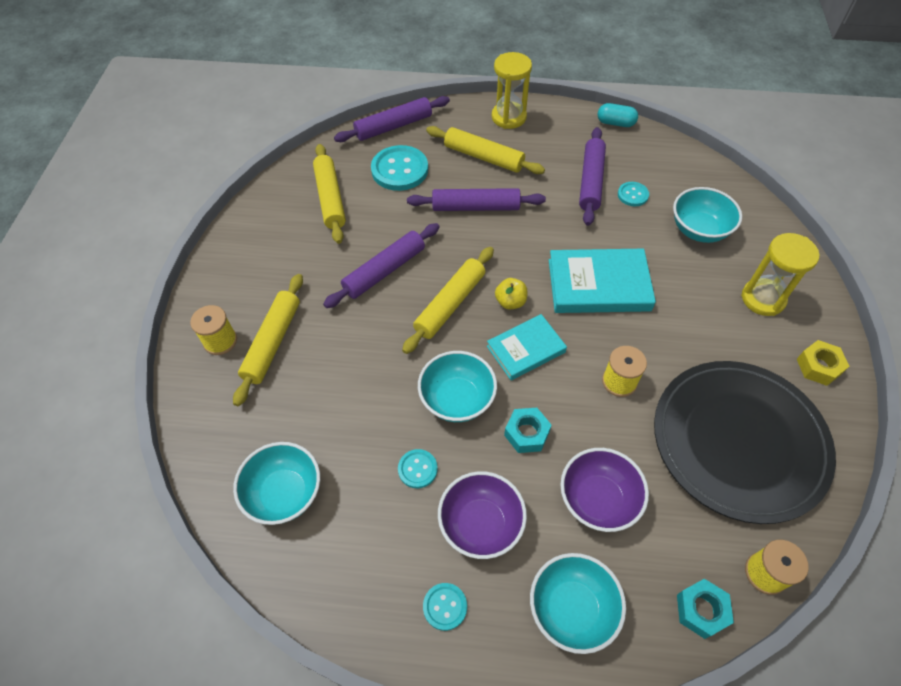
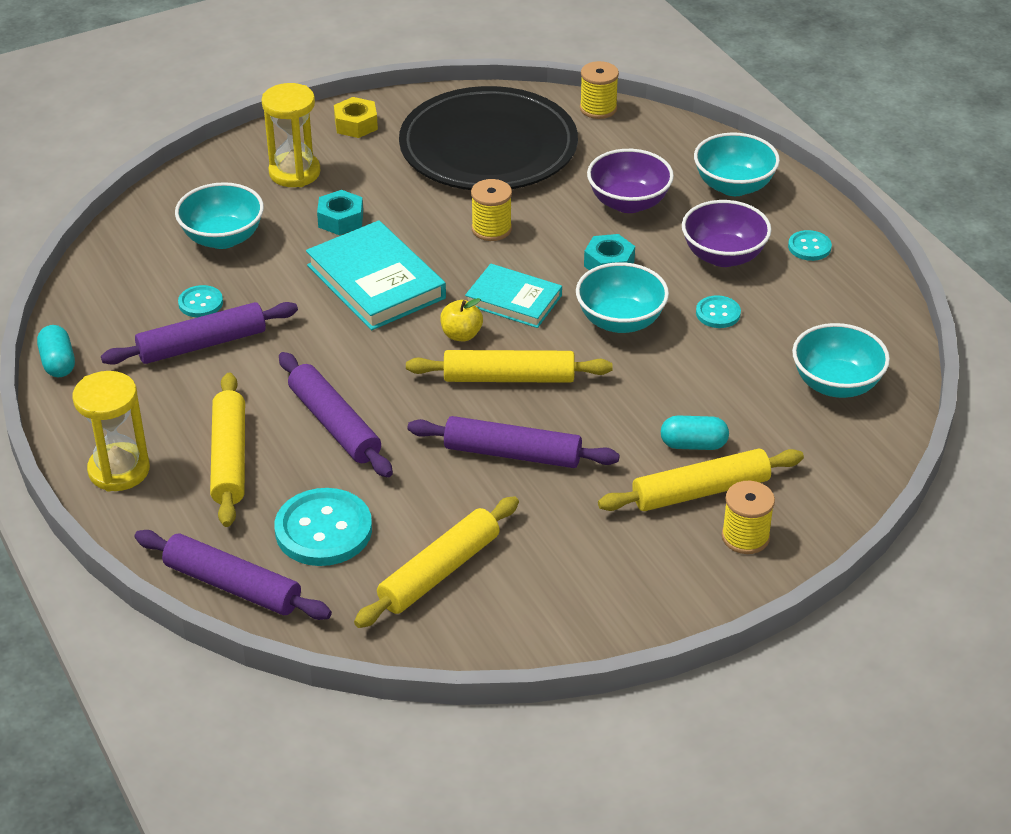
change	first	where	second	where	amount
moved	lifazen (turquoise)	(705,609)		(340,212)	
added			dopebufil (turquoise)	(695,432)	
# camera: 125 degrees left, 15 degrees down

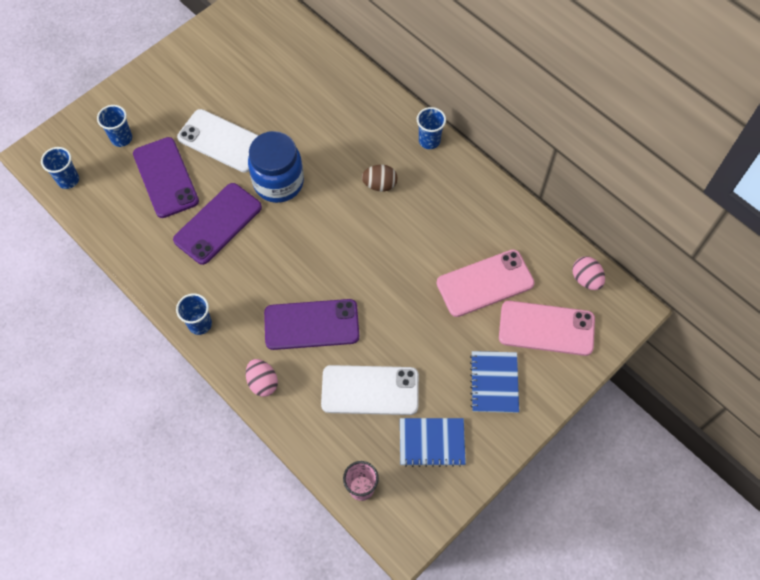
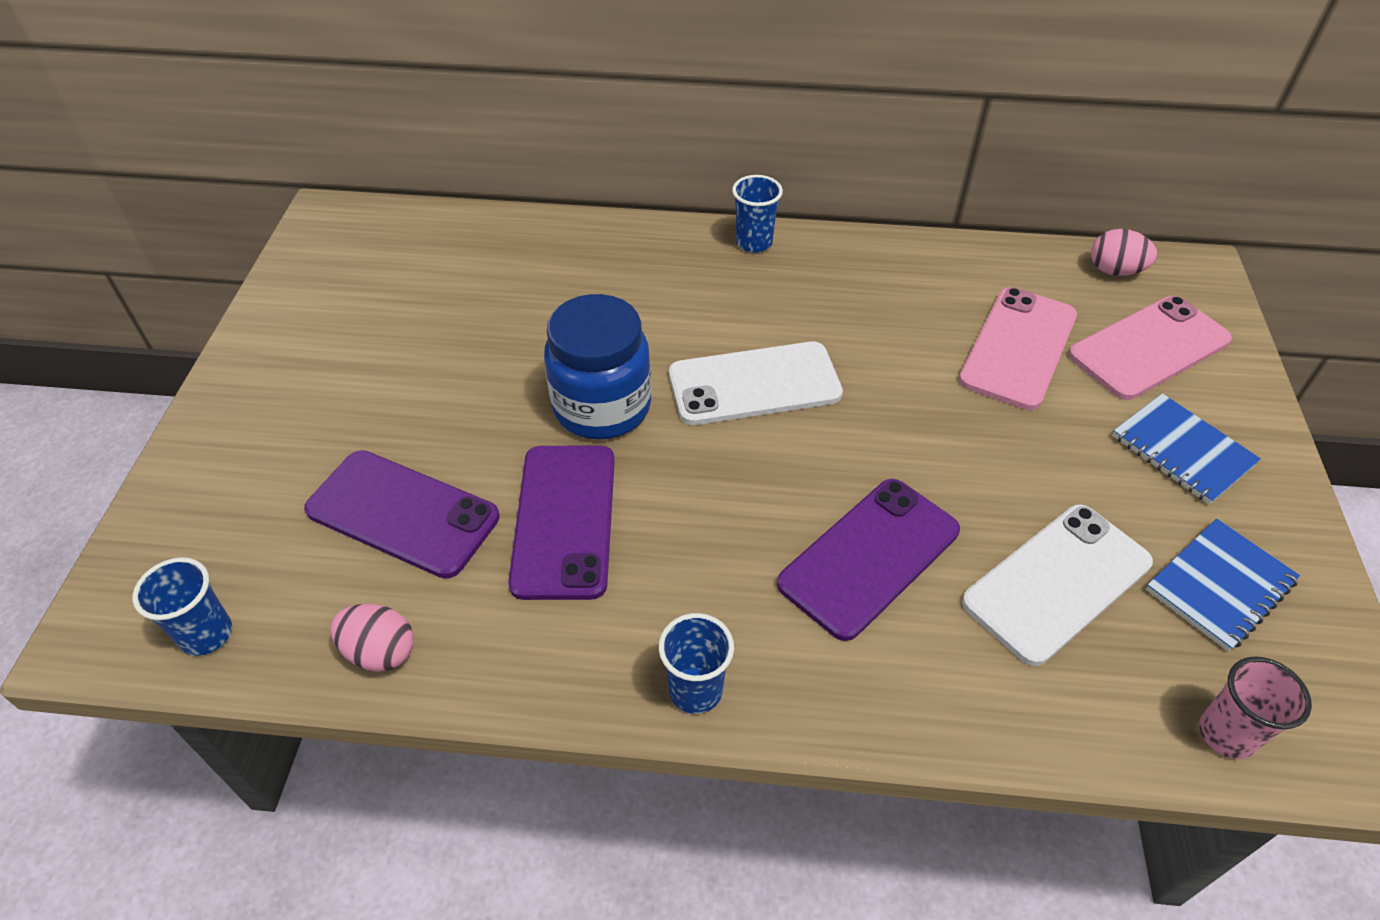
change	first	where	second	where	amount
moved	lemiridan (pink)	(262,378)		(372,638)	
moved	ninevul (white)	(218,141)		(756,383)	
removed	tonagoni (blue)	(114,126)			
removed	lemiridan (brown)	(379,178)			
# camera: 40 degrees left, 15 degrees down

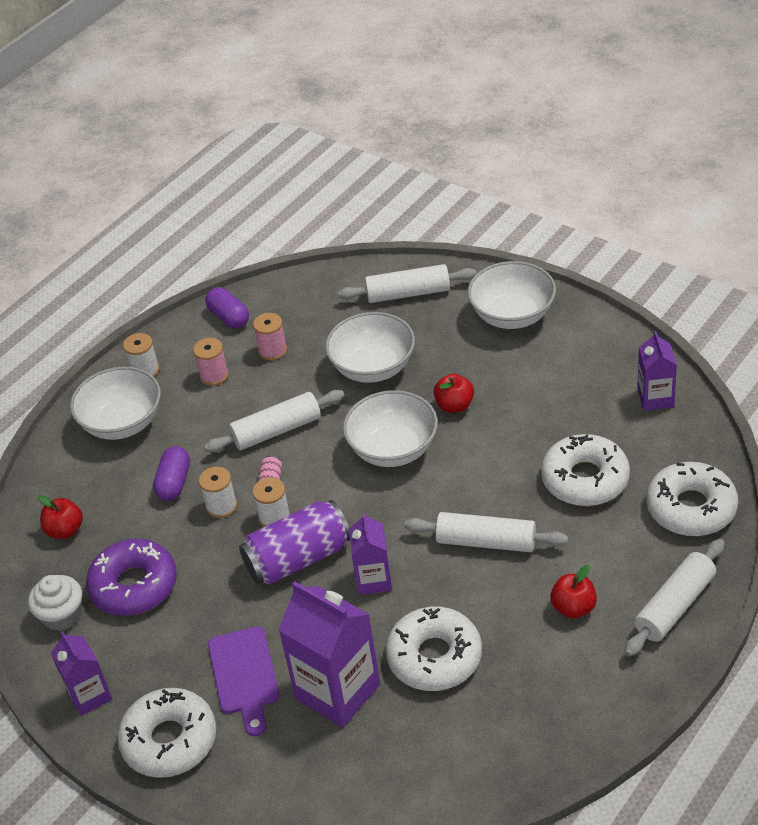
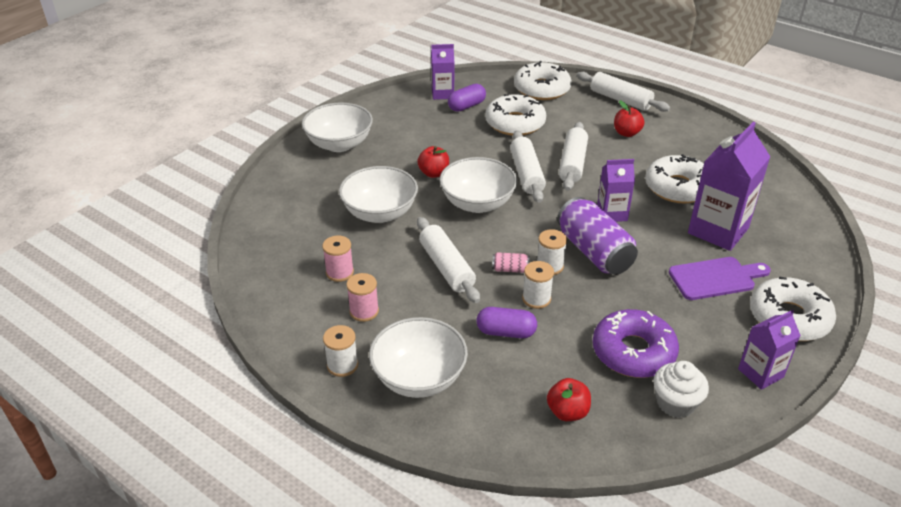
change	first	where	second	where	amount
moved	dopebufil (purple)	(227,307)		(467,98)	
moved	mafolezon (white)	(407,283)		(528,167)	
# camera: 95 degrees left, 5 degrees down

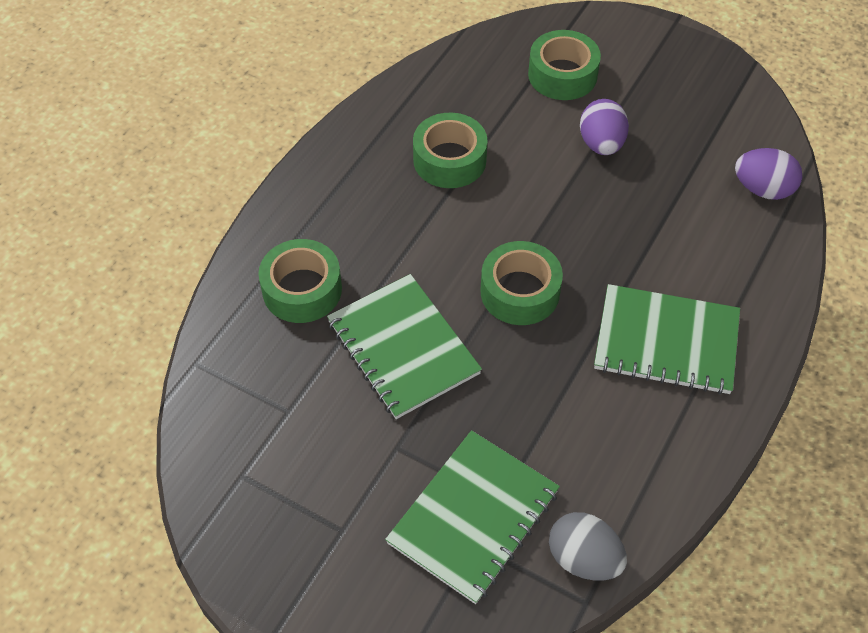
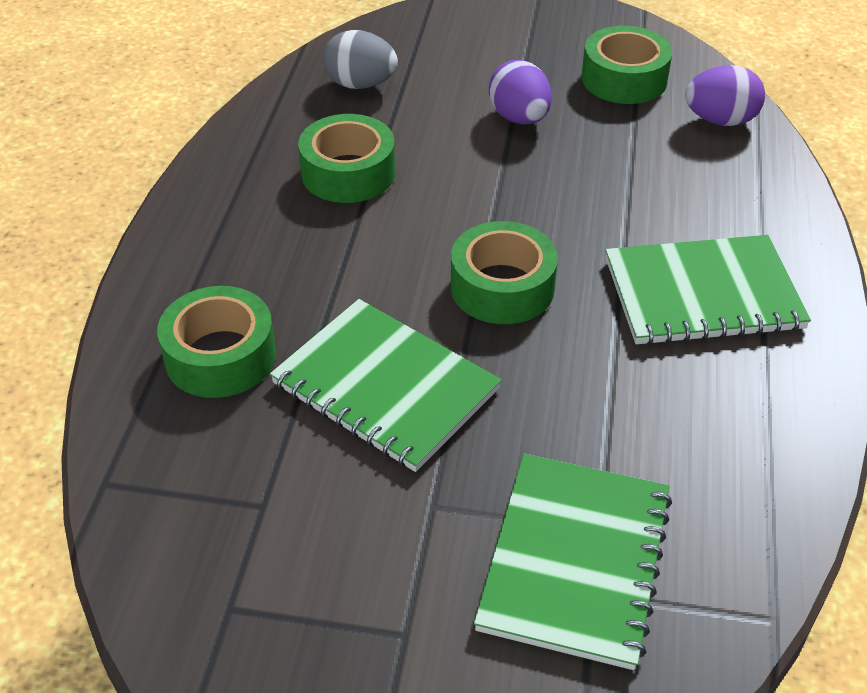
change	first	where	second	where	amount
moved	lemiridan (grey)	(588,546)		(360,59)	
moved	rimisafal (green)	(564,65)		(627,65)	
# camera: 20 degrees left, 10 degrees down

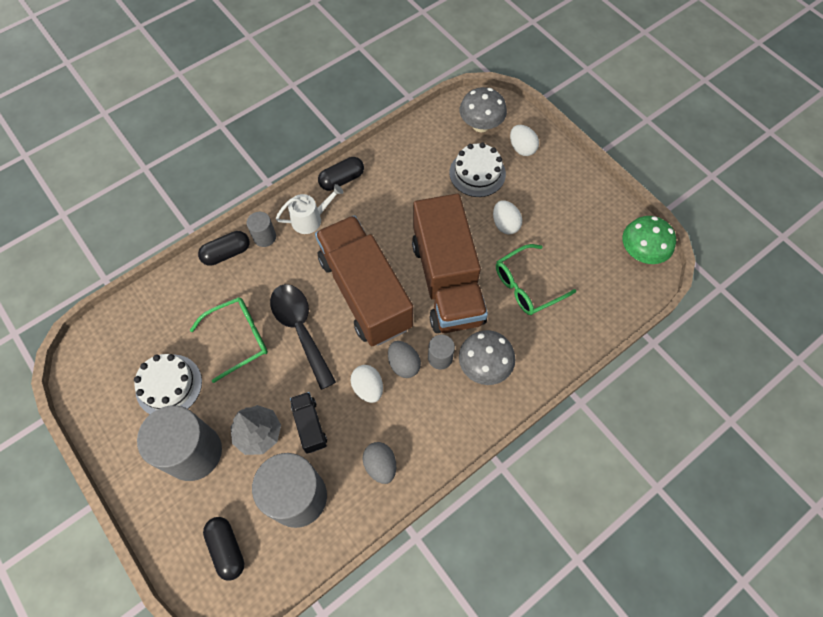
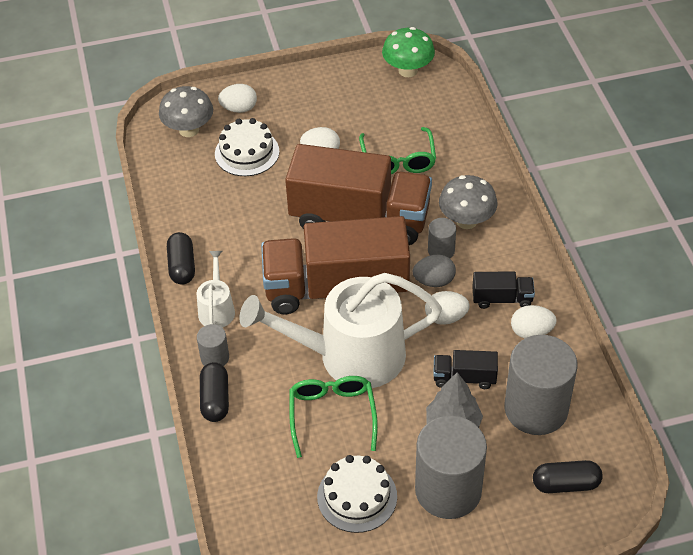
change	first	where	second	where	amount
replaced	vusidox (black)	(303,337)	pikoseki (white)	(340,330)	
added			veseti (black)	(503,290)	
recoloured	lemiridan (grey)	(379,463)	lemiridan (white)	(534,321)	
# camera: 65 degrees left, 15 degrees down

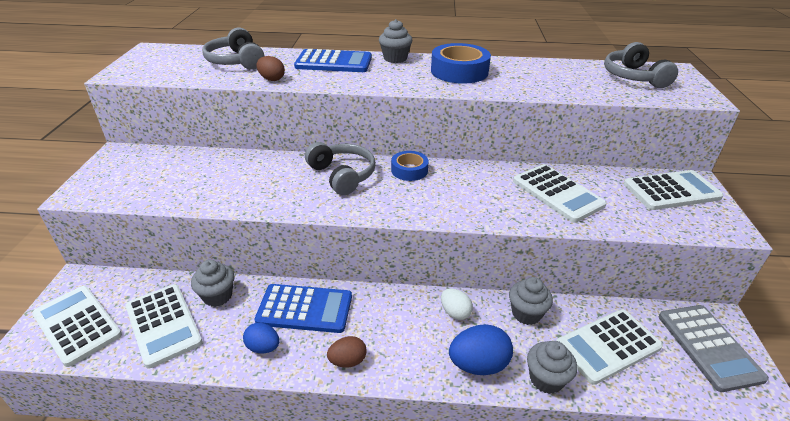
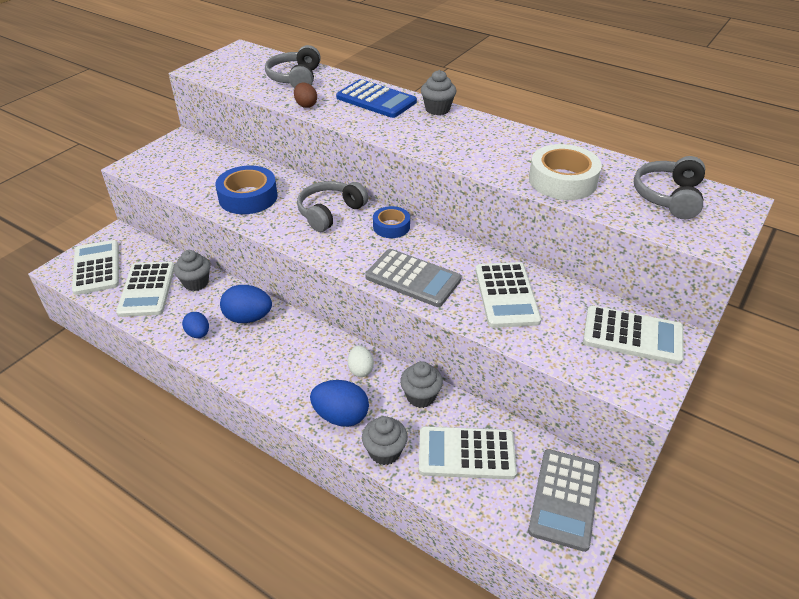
change	first	where	second	where	amount
moved	rimisafal (blue)	(461,63)		(246,189)	
replaced	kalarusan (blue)	(303,308)	lemiridan (blue)	(246,304)	
turned	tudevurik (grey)	(340,168)		(332,206)	135 degrees counterclockwise
added			kalarusan (grey)	(413,278)	
added			rimisafal (white)	(565,172)	
removed	lemiridan (brown)	(347,351)			
# camera: 30 degrees right, 5 degrees up

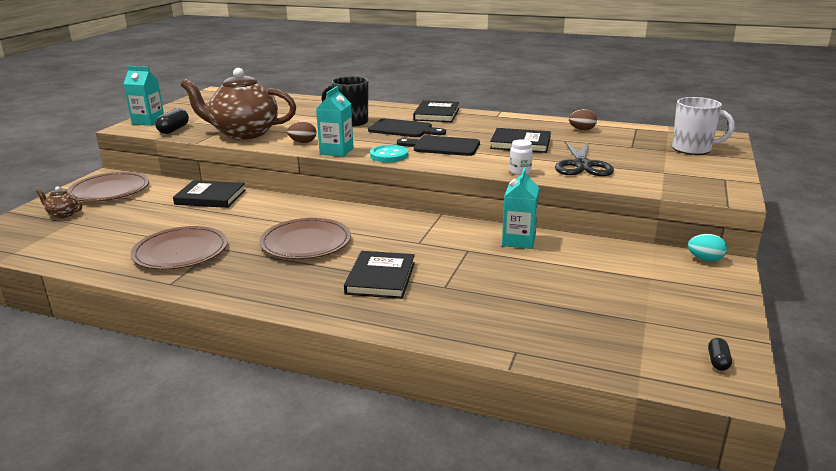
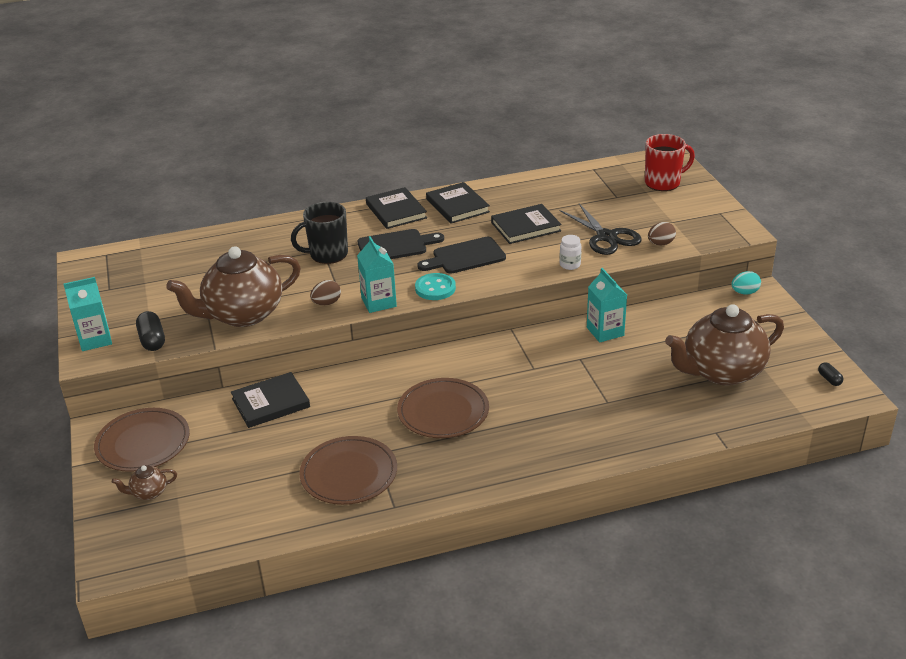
change	first	where	second	where	amount
moved	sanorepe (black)	(379,275)		(458,203)	
recoloured	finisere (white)	(703,126)	finisere (red)	(670,162)	
moved	lemiridan (brown)	(583,120)		(662,233)	
added			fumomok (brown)	(724,345)	
# camera: 35 degrees left, 10 degrees up

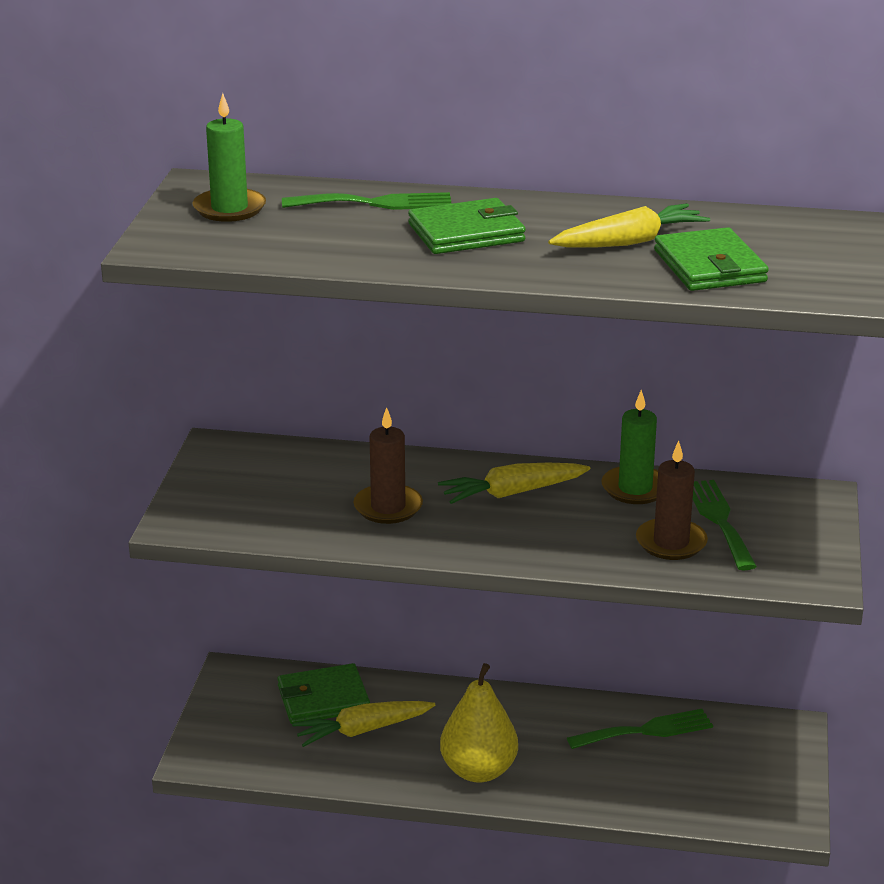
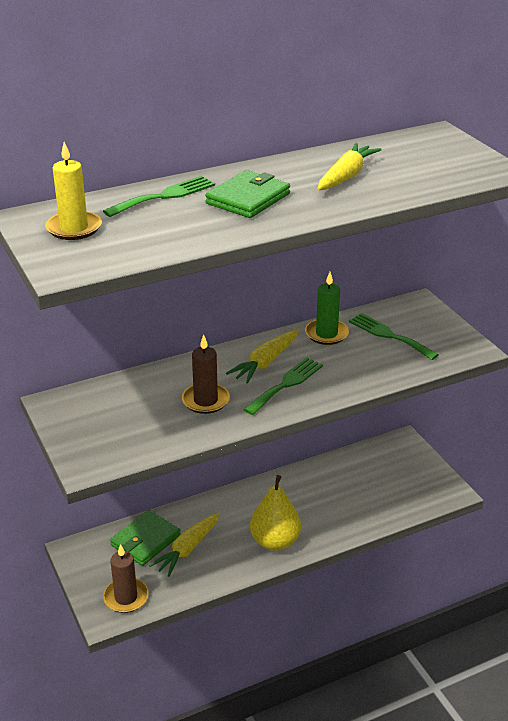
change	first	where	second	where	amount
recoloured	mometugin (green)	(229,157)	mometugin (yellow)	(73,191)	
moved	mometugin (brown)	(672,500)		(126,578)	
moved	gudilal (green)	(640,729)		(283,386)	
removed	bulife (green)	(711,259)			
# camera: 35 degrees left, 5 degrees up

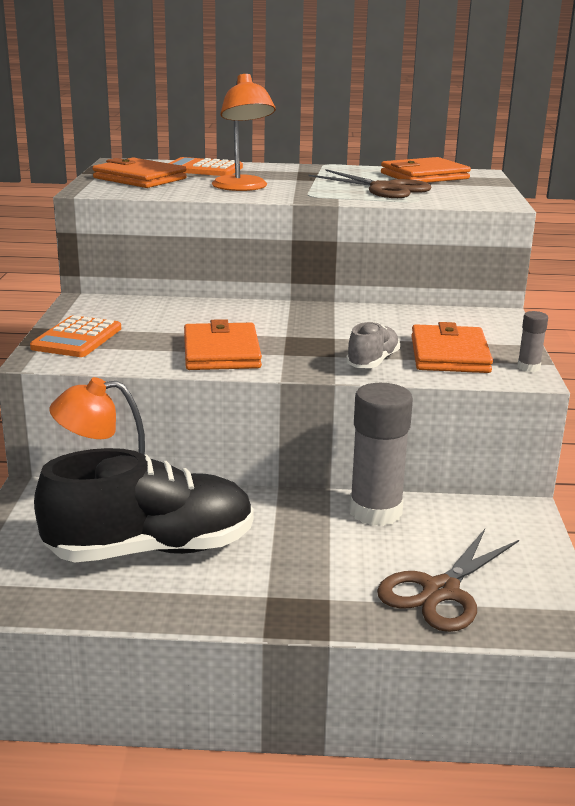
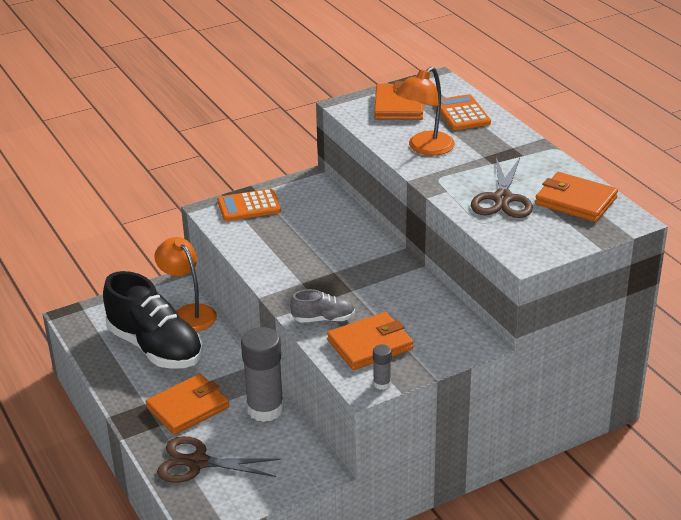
change	first	where	second	where	amount
moved	bulife (orange)	(223,344)		(187,404)	
# camera: 60 degrees right, 10 degrees up

